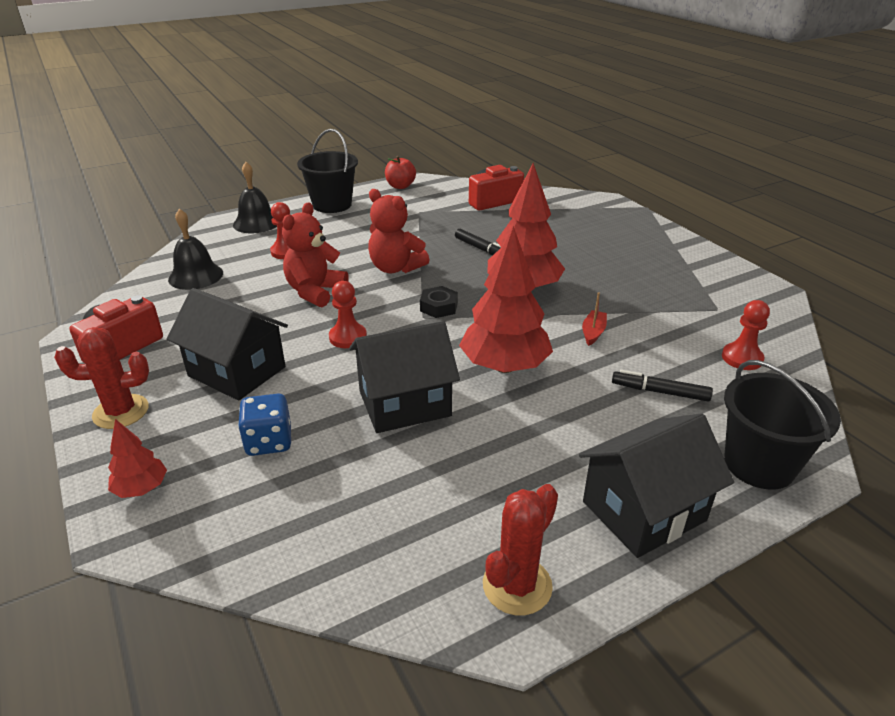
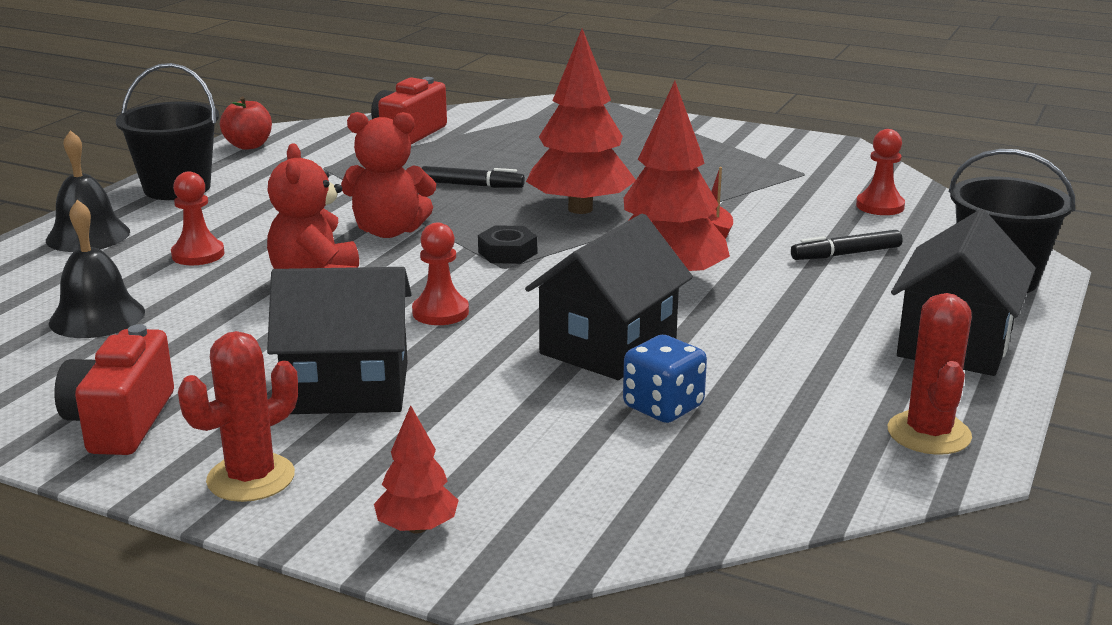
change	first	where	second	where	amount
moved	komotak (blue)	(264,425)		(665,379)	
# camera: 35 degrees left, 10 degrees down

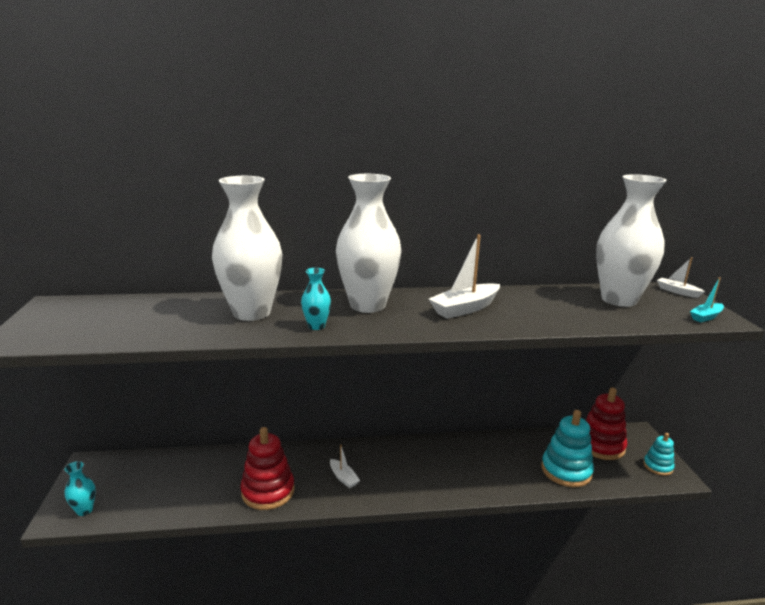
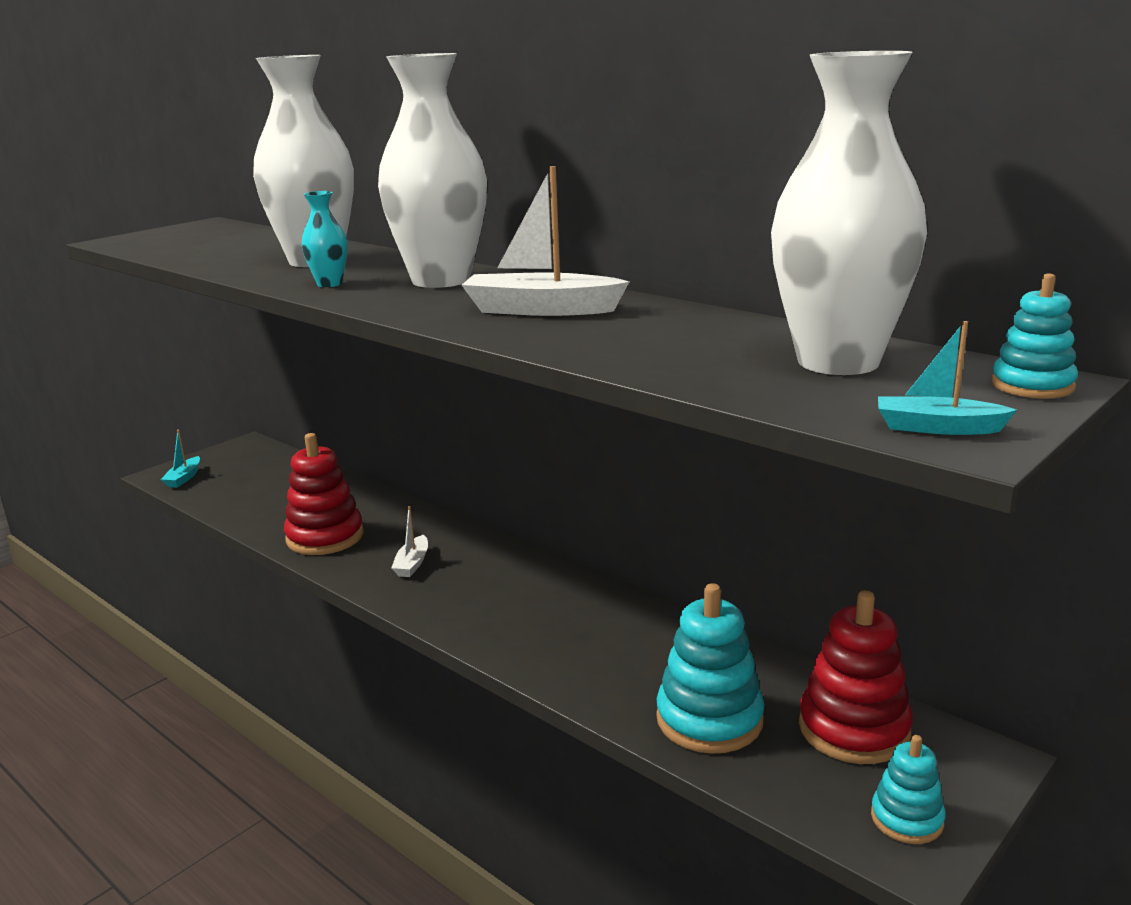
change	first	where	second	where	amount
replaced	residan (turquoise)	(80,488)	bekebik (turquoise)	(180,459)	
replaced	bekebik (white)	(681,277)	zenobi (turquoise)	(1034,336)	
# camera: 50 degrees right, 0 degrees up

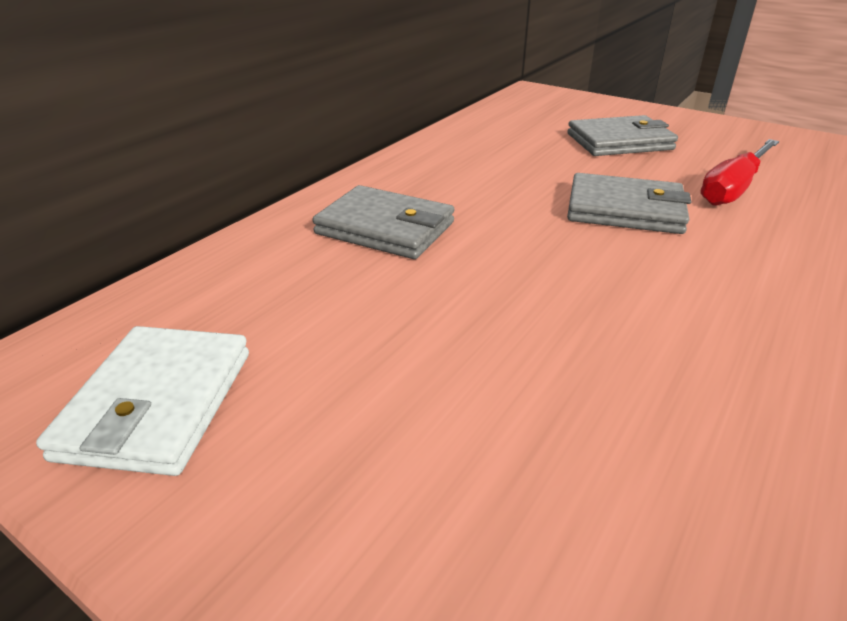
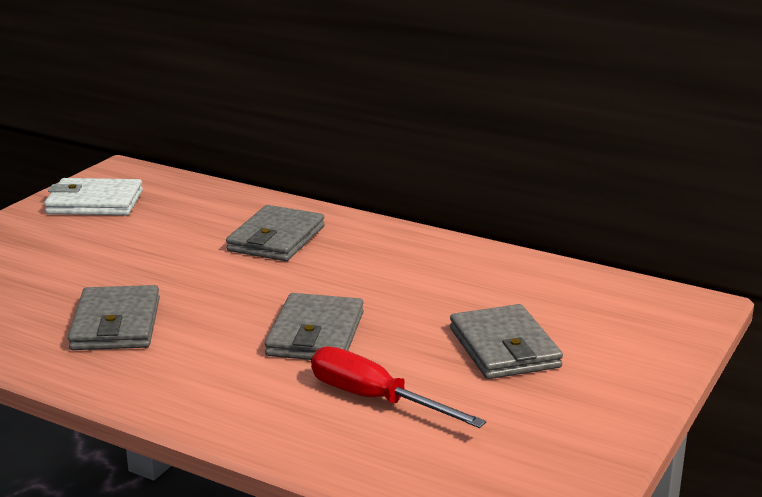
change	first	where	second	where	amount
added			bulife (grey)	(114,317)	
# camera: 85 degrees right, 10 degrees down

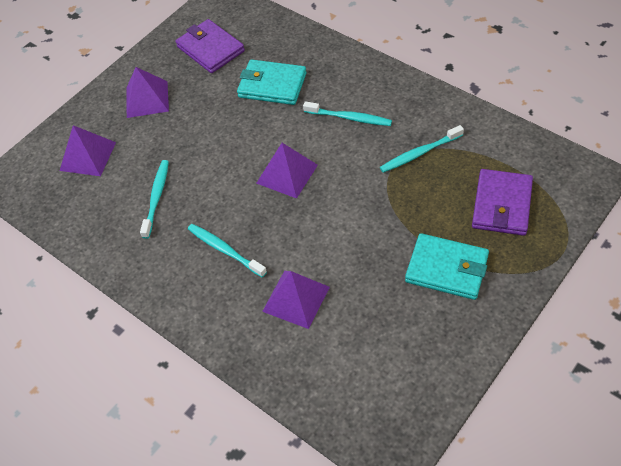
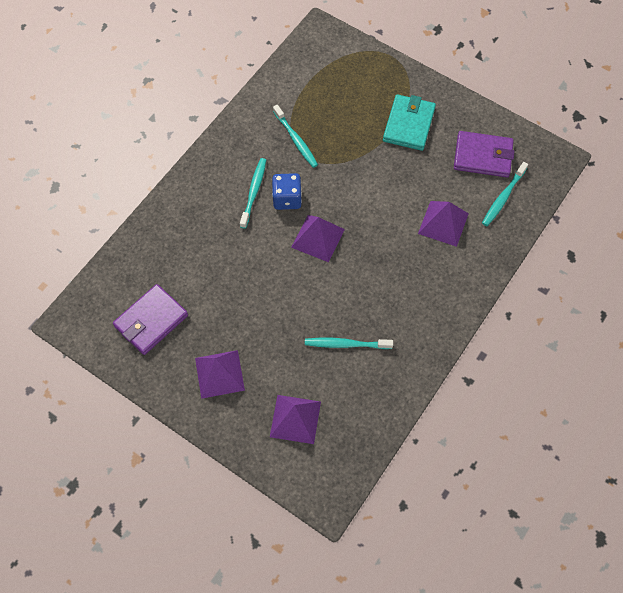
change	first	where	second	where	amount
added			komotak (blue)	(287,191)	
moved	bulife (purple)	(502,202)		(484,154)	
moved	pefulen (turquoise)	(227,251)		(505,194)	
removed	bulife (turquoise)	(272,82)			
# camera: 100 degrees left, 10 degrees up

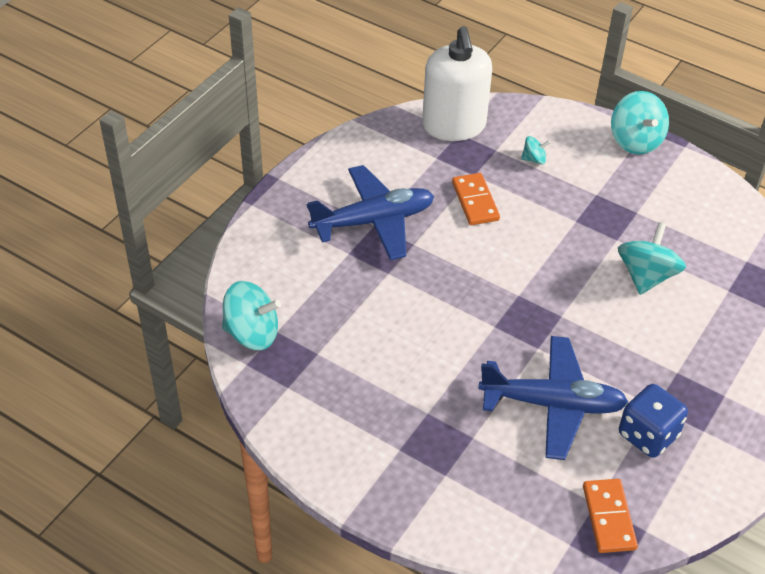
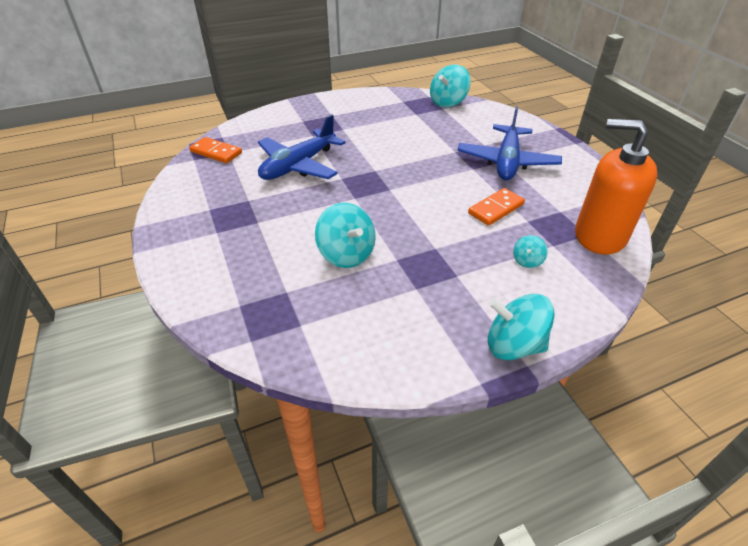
change	first	where	second	where	amount
turned	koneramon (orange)	(476,199)		(496,207)	60 degrees counterclockwise
recoloured	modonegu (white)	(457,83)	modonegu (orange)	(616,187)	
removed	komotak (blue)	(653,421)			
# camera: 125 degrees right, 5 degrees down

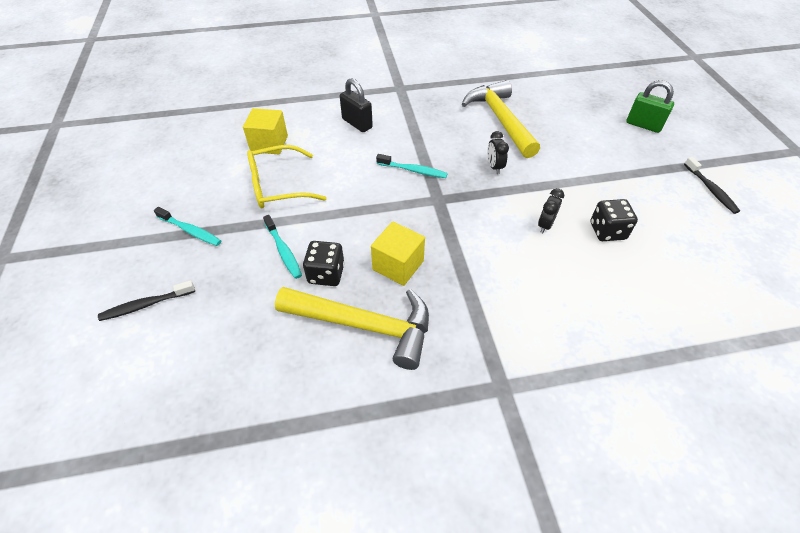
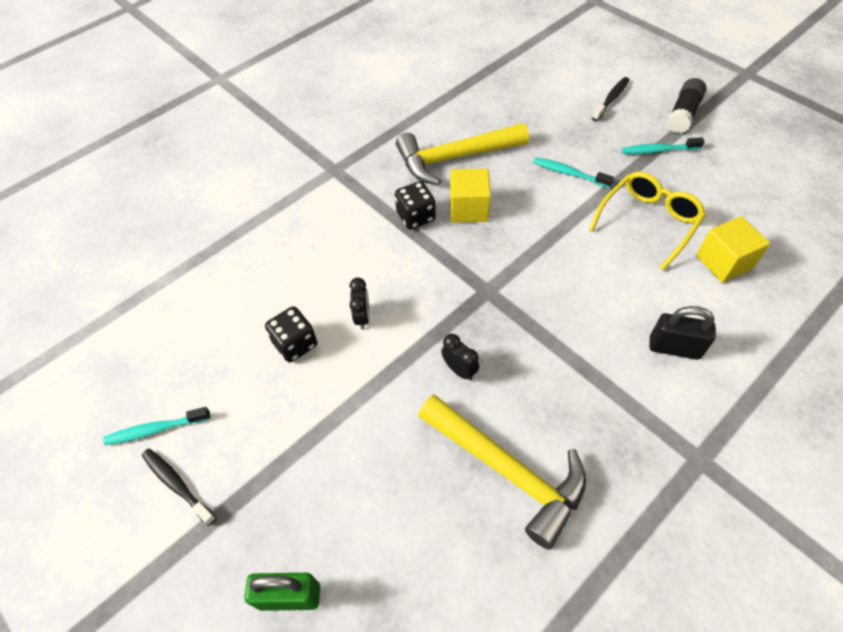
change	first	where	second	where	amount
moved	pefulen (turquoise)	(412,166)		(157,426)	
moved	komotak (black)	(323,263)		(415,205)	
added			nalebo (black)	(686,105)	
# camera: 150 degrees right, 5 degrees up

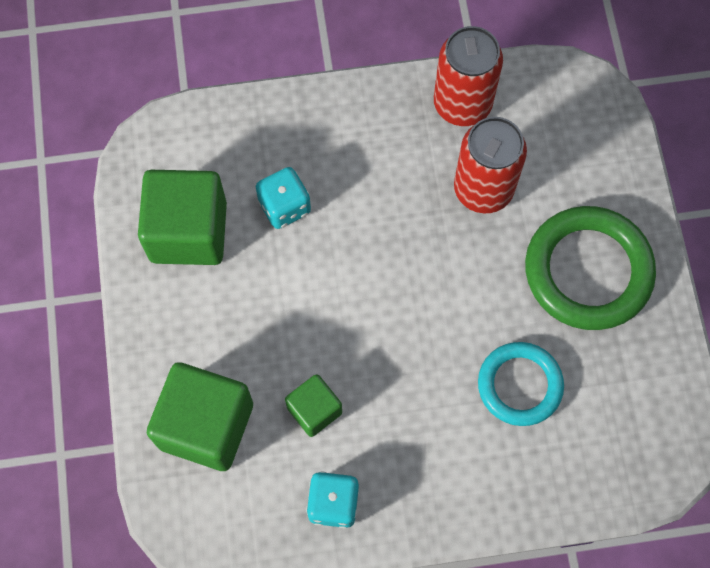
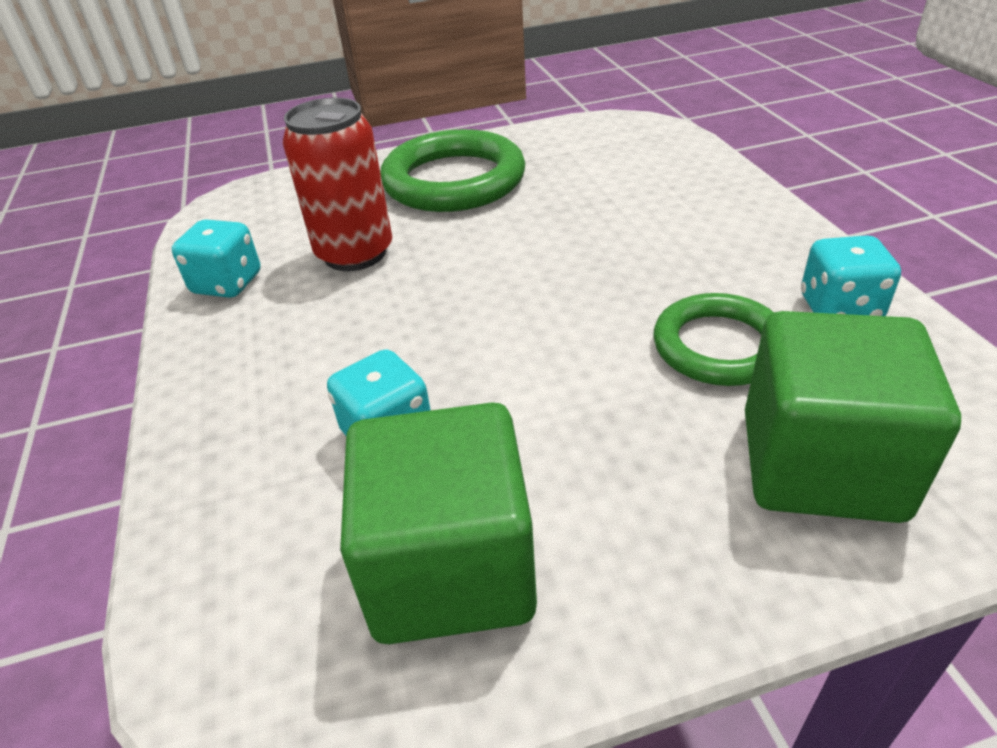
change	first	where	second	where	amount
replaced	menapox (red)	(468,76)	komotak (turquoise)	(216,258)	
replaced	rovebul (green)	(313,405)	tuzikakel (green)	(713,339)	
removed	tuzikakel (turquoise)	(521,384)			
# camera: 95 degrees left, 30 degrees down

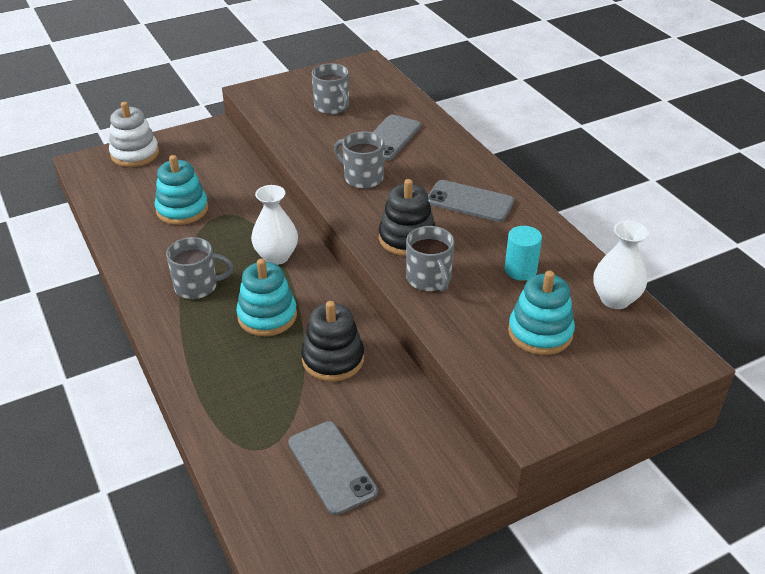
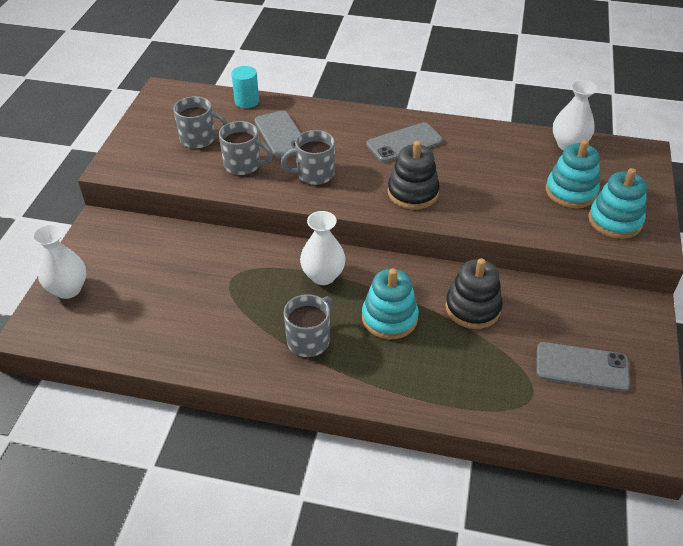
change	first	where	second	where	amount
replaced	zenobi (white)	(134,134)	residan (white)	(59,261)	
moved	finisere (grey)	(430,259)		(246,148)	
moved	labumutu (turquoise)	(523,253)		(245,87)	
moved	zenobi (turquoise)	(181,190)		(617,203)	
# camera: 50 degrees left, 5 degrees up

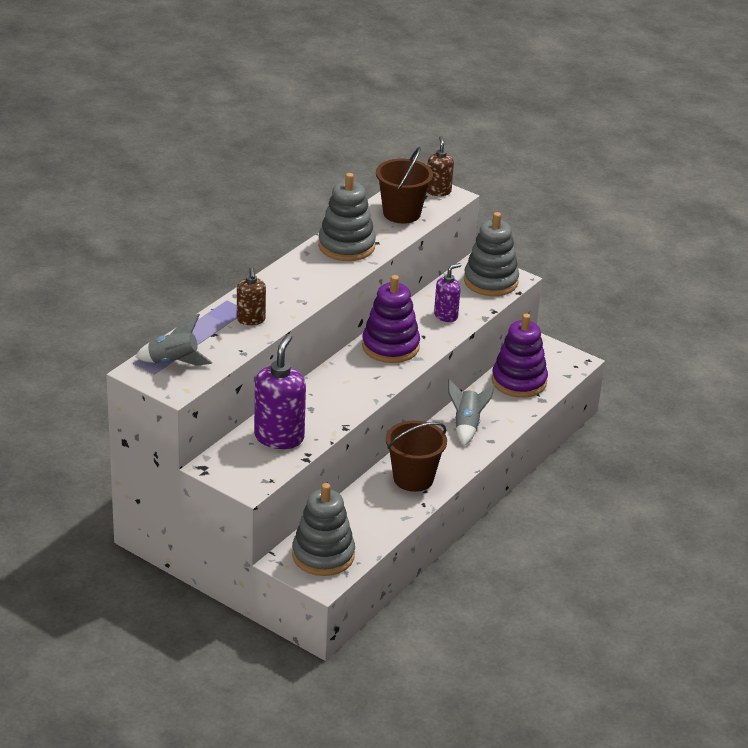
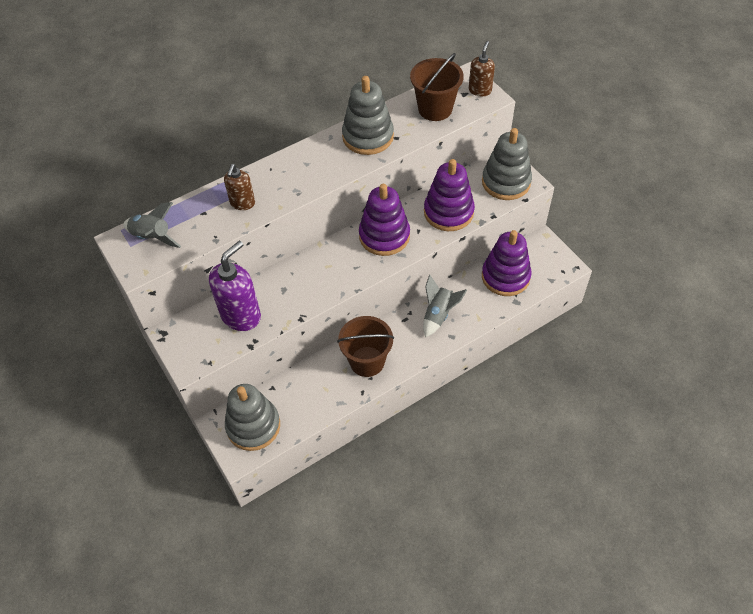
change	first	where	second	where	amount
replaced	modonegu (purple)	(447,292)	zenobi (purple)	(449,195)	
# camera: 25 degrees right, 20 degrees up

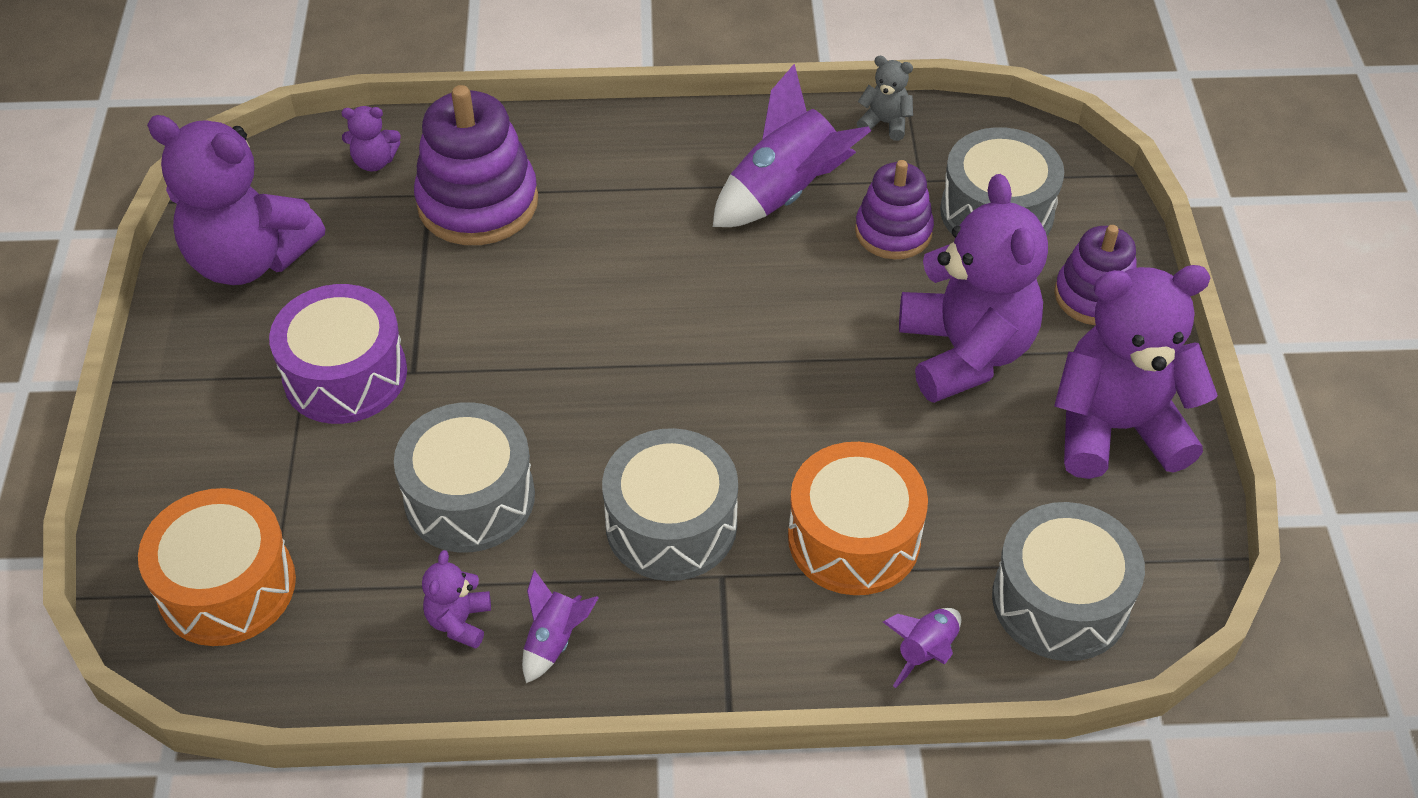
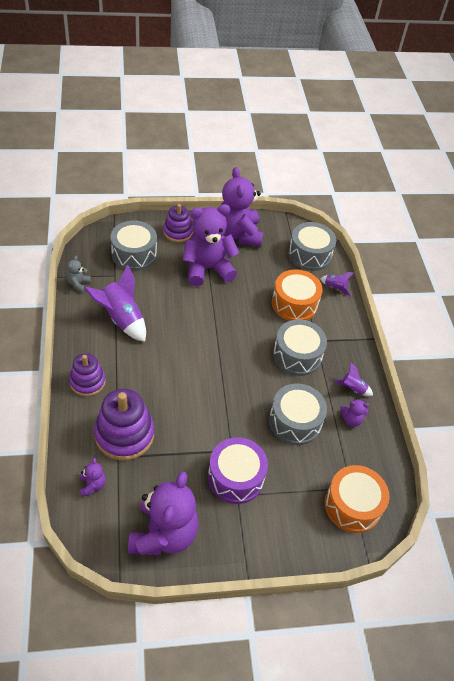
change	first	where	second	where	amount
moved	zenobi (purple)	(894,209)		(87,375)	
# camera: 100 degrees left, 0 degrees up

